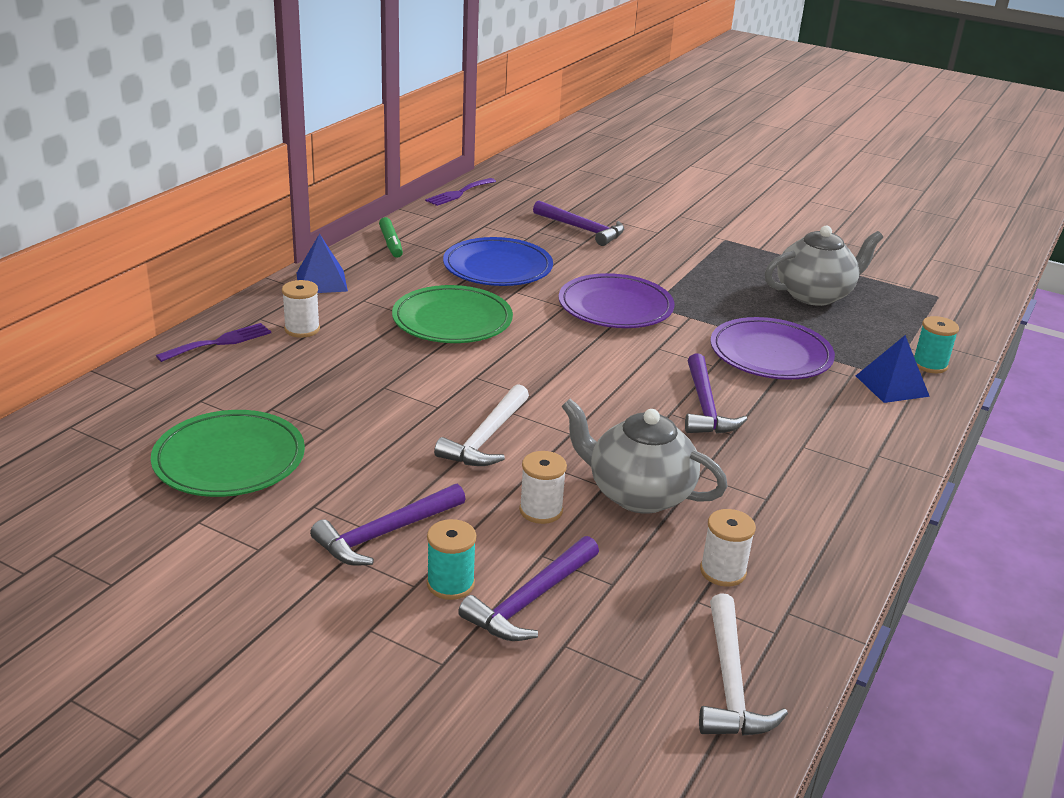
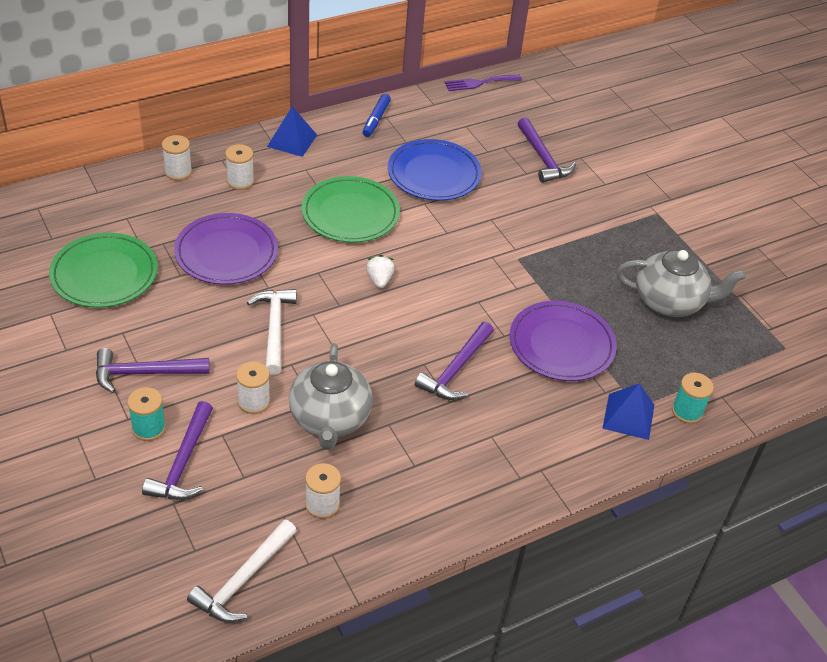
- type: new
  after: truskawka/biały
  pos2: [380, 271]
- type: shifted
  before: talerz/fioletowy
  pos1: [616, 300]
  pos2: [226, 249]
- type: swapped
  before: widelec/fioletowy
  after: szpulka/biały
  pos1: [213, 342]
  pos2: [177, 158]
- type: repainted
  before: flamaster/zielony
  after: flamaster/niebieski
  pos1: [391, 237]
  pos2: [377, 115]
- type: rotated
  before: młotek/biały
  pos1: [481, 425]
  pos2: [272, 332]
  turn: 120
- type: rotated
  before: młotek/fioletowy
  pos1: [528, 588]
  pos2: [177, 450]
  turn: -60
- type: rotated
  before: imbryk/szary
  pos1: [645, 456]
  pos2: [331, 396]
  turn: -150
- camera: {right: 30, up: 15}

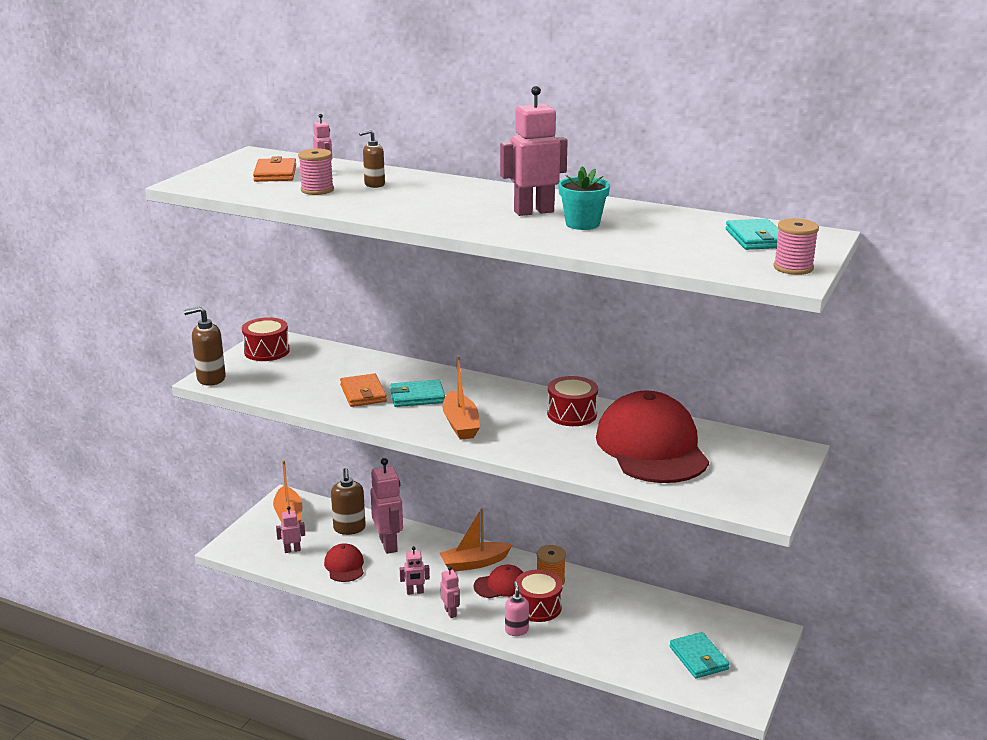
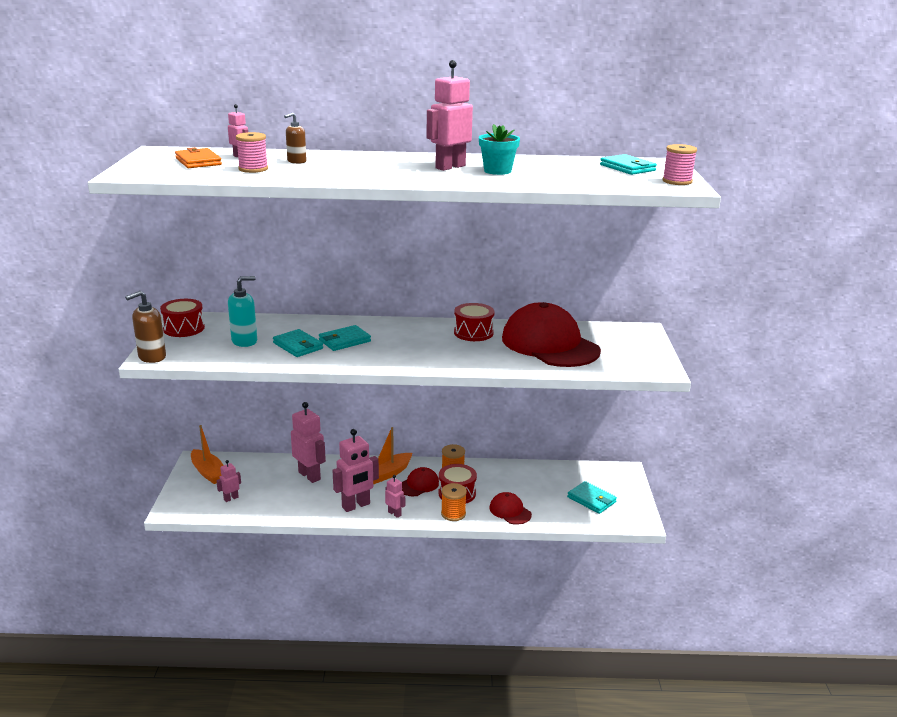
- type: gone
  before: dozownik mydła/brązowy
  pos1: [348, 501]
- type: gone
  before: łódka/pomarańczowy
  pos1: [461, 398]
- type: new
  after: dozownik mydła/turkusowy
  pos2: [242, 311]
- type: shifted
  before: czapka/czerwony
  pos1: [344, 562]
  pos2: [510, 508]
- type: swapped
  before: dozownik mydła/różowy
  after: szpulka/pomarańczowy
  pos1: [517, 608]
  pos2: [454, 502]
- type: repainted
  before: portfel/pomarańczowy
  after: portfel/turkusowy
  pos1: [363, 390]
  pos2: [298, 343]
- type: scaled
  before: robot/różowy
  pos1: [415, 570]
  pos2: [355, 470]
  scale: 1.94
- camera: {right: -25, up: 0}

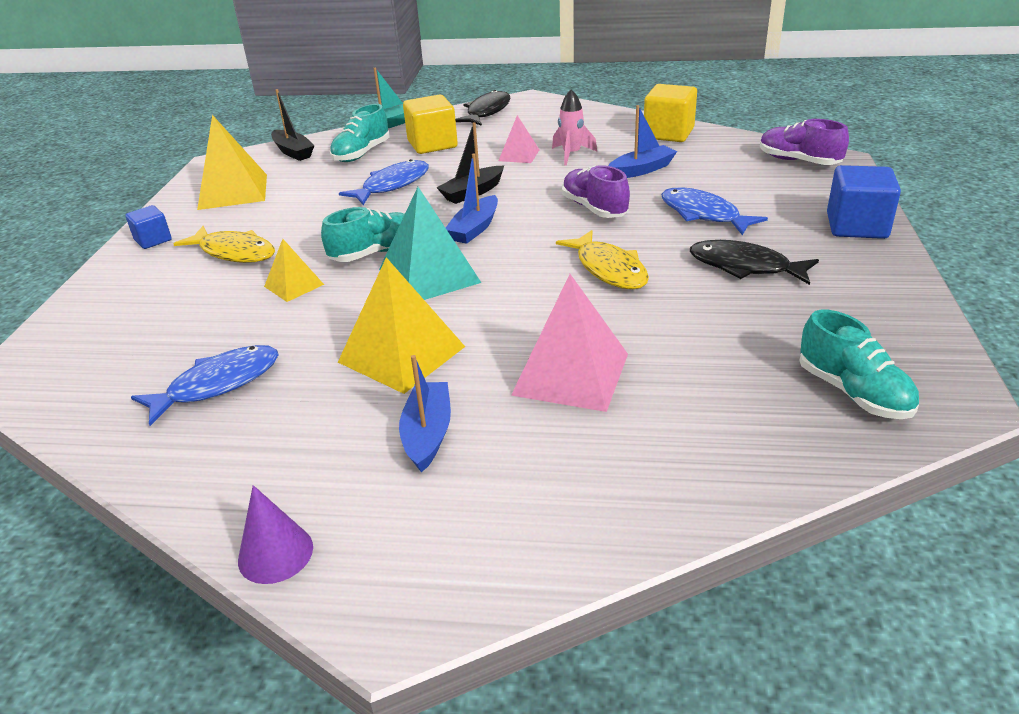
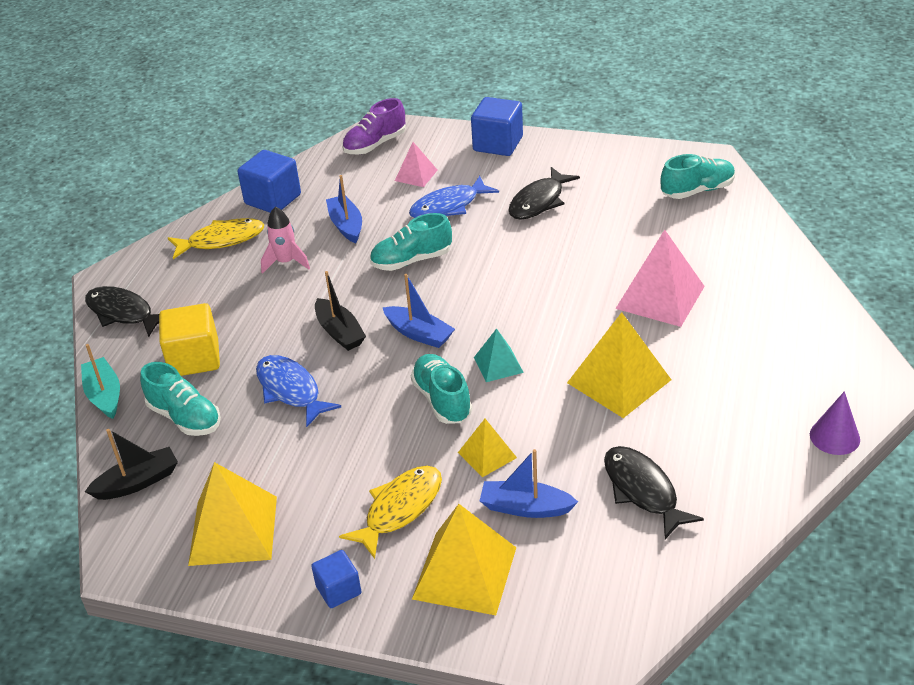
- type: new
  after: piramida/żółty
  pos2: [464, 559]
- type: shifted
  before: łódka/niebieski
  pos1: [425, 414]
  pos2: [529, 483]
- type: shifted
  before: piramida/różowy
  pos1: [519, 139]
  pos2: [416, 164]
- type: shifted
  before: ryba/żółty
  pos1: [602, 259]
  pos2: [216, 238]
- type: repainted
  before: ryba/niebieski
  after: ryba/czarny
  pos1: [204, 385]
  pos2: [654, 492]
- type: repainted
  before: but/fioletowy
  after: but/turkusowy
  pos1: [596, 191]
  pos2: [411, 242]
- type: repainted
  before: sześcian/żółty
  after: sześcian/niebieski
  pos1: [670, 113]
  pos2: [269, 181]
- type: scaled
  before: piramida/turkusowy
  pos1: [430, 243]
  pos2: [499, 355]
  scale: 0.55
- camera: {right: -80, up: 5}

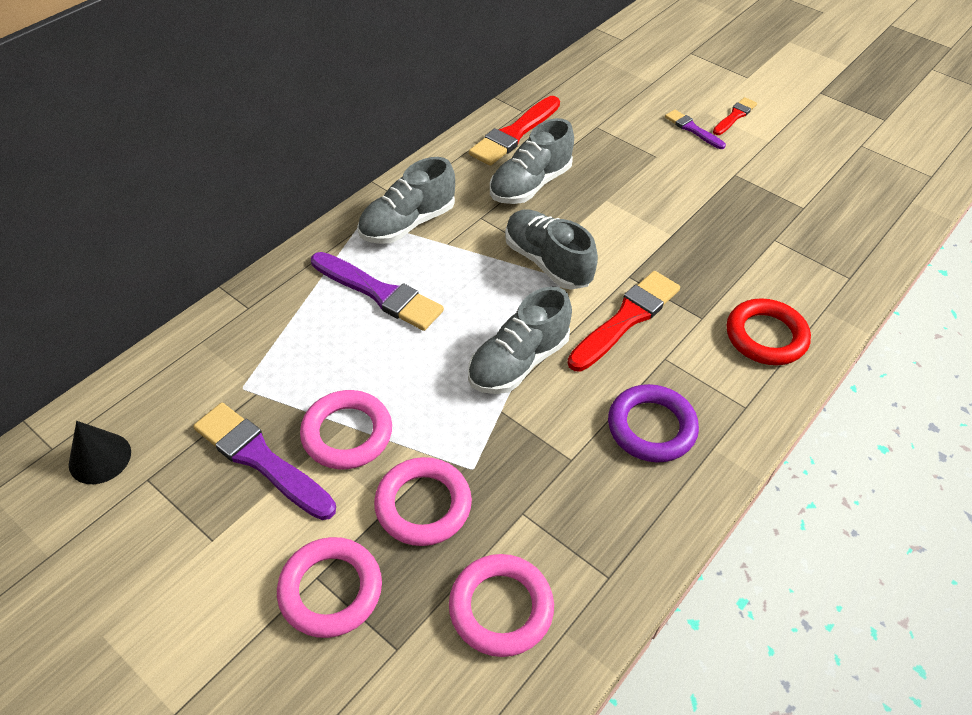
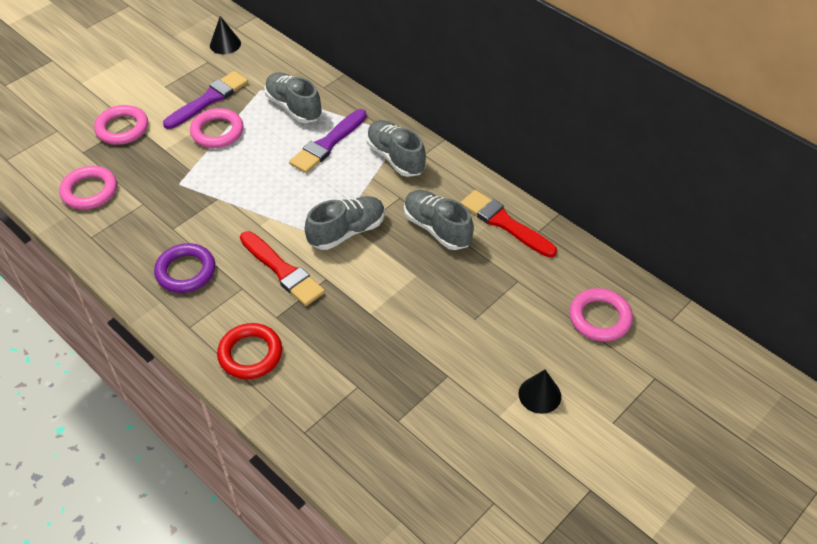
- type: gone
  before: pędzel/fioletowy
  pos1: [695, 129]
- type: shifted
  before: pierścień/różowy
  pos1: [423, 501]
  pos2: [601, 315]
- type: shifted
  before: but/szary
  pos1: [520, 340]
  pos2: [293, 97]
- type: swapped
  before: pędzel/czerwony
  after: stożek/czarny
  pos1: [735, 116]
  pos2: [539, 392]
- camera: {right: 95, up: 0}

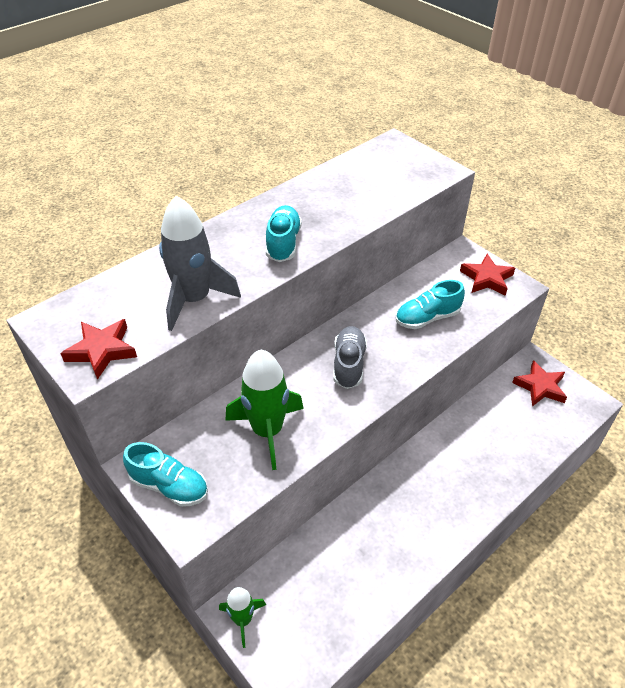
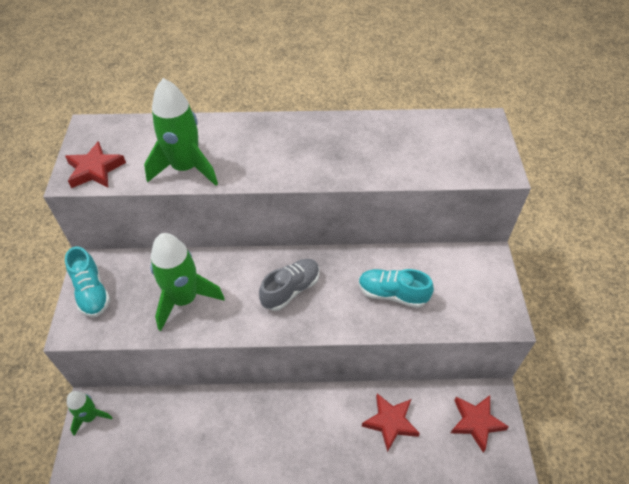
- type: gone
  before: but/turkusowy
  pos1: [284, 233]
- type: shifted
  before: gwiazda/czerwony
  pos1: [487, 275]
  pos2: [391, 422]
- type: repainted
  before: rakieta/szary
  after: rakieta/zielony
  pos1: [200, 263]
  pos2: [181, 132]
- camera: {right: 40, up: 5}

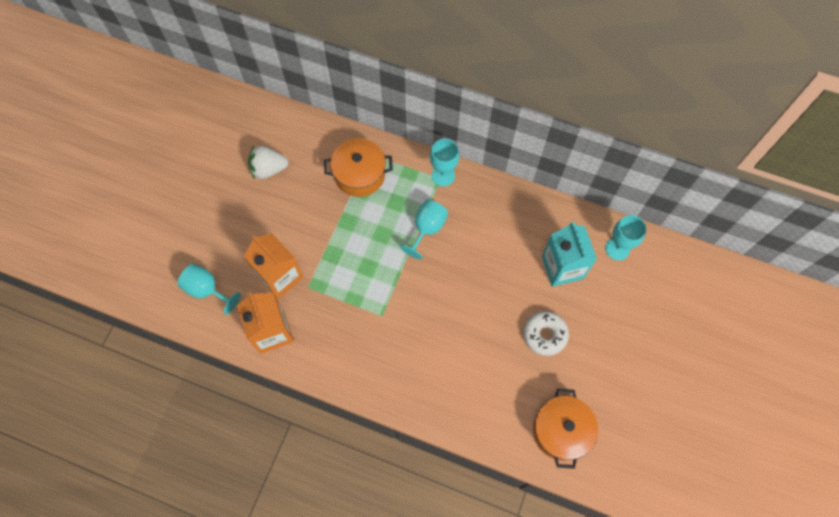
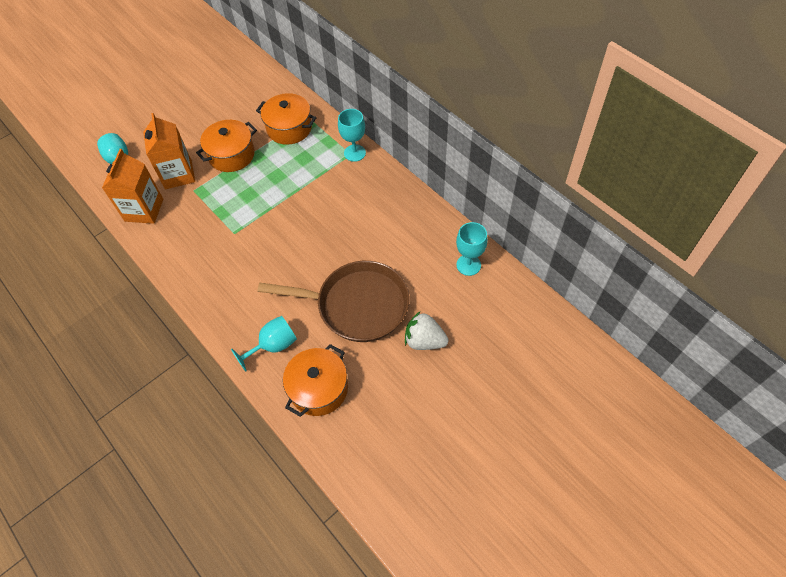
- type: gone
  before: karton mleka/turkusowy
  pos1: [569, 254]
- type: new
  after: garnek/pomarańczowy
  pos2: [226, 146]
- type: shifted
  before: truskawka/biały
  pos1: [268, 162]
  pos2: [427, 330]
- type: shifted
  before: kielich/turkusowy
  pos1: [424, 229]
  pos2: [264, 344]
- type: swapped
  before: donut/biały
  after: patelnia/brązowy
  pos1: [546, 333]
  pos2: [334, 301]
- camera: {right: 30, up: -10}

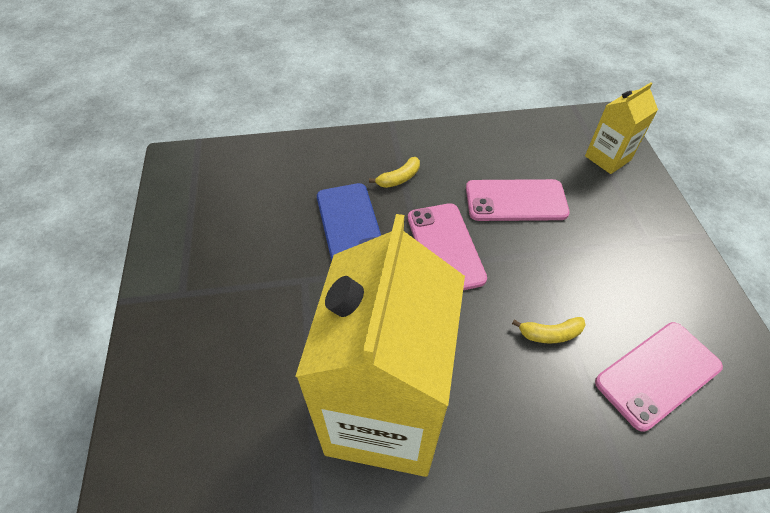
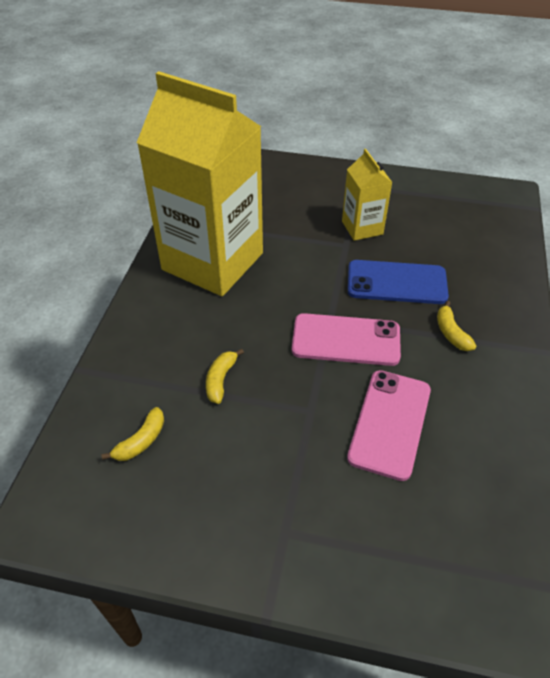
- type: shifted
  before: karton mleka/żółty
  pos1: [621, 128]
  pos2: [367, 195]
- type: swapped
  before: telefon/różowy
  after: banan/żółty
  pos1: [659, 376]
  pos2: [132, 434]
- camera: {right: 110, up: -5}

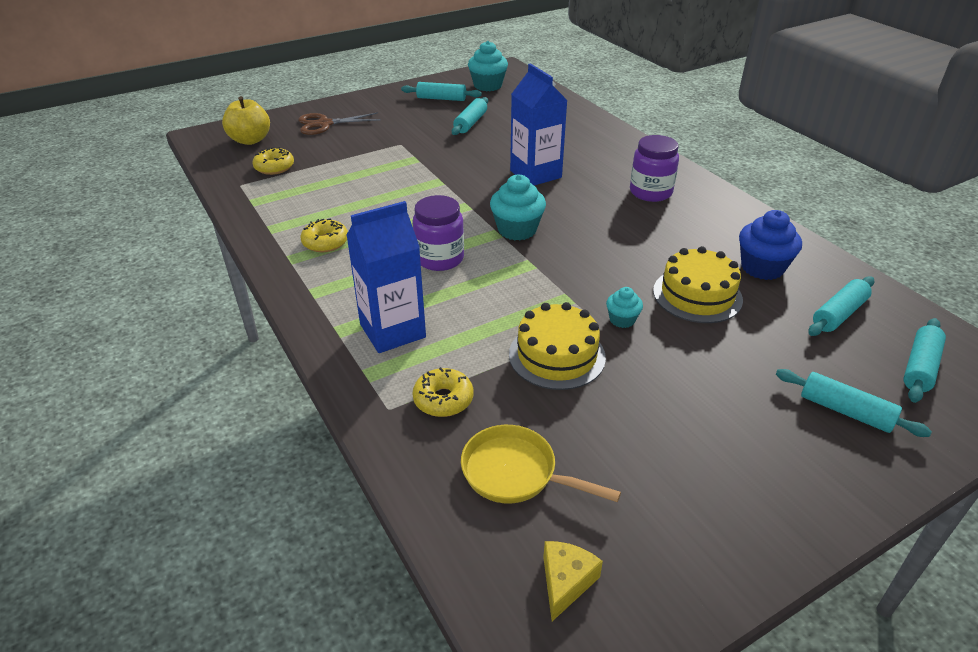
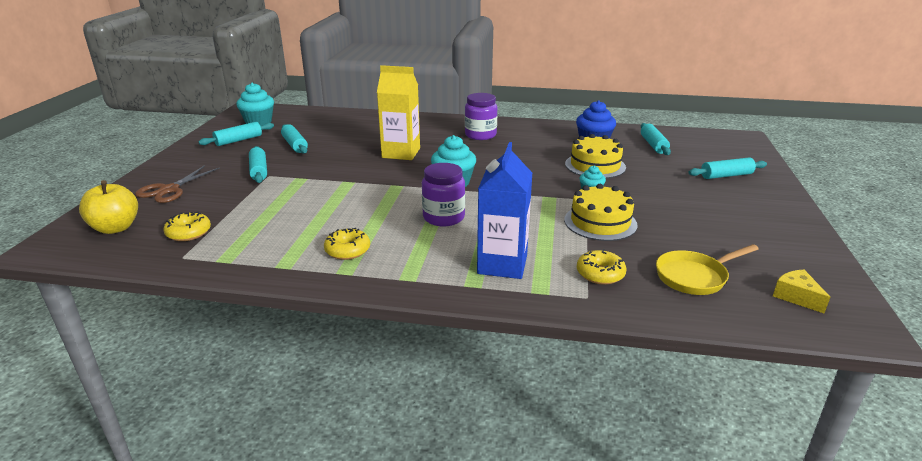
- type: shifted
  before: wałek do ciasta/turkusowy
  pos1: [924, 360]
  pos2: [258, 164]
- type: repainted
  before: karton mleka/niebieski
  after: karton mleka/żółty
  pos1: [539, 124]
  pos2: [398, 112]
- camera: {right: -50, up: -10}

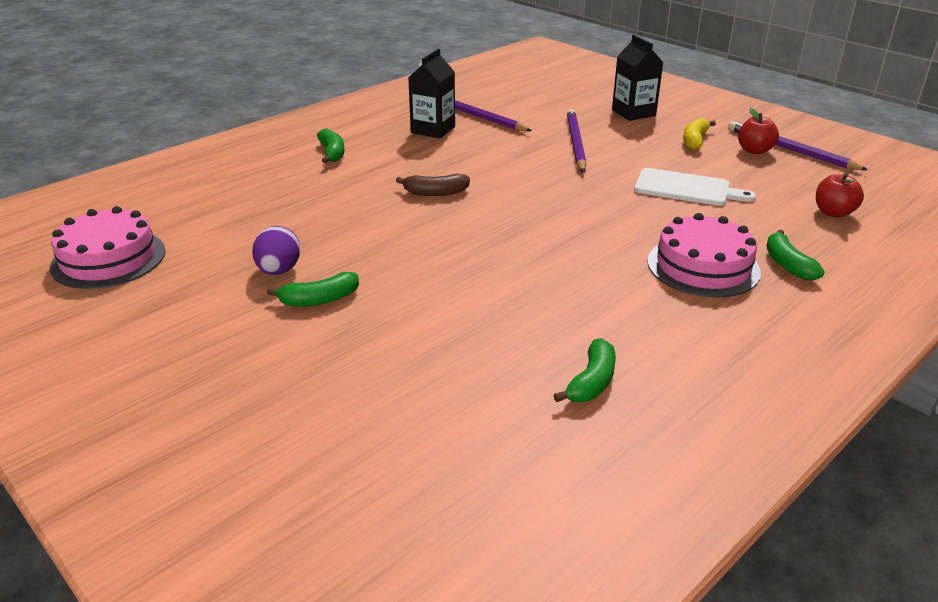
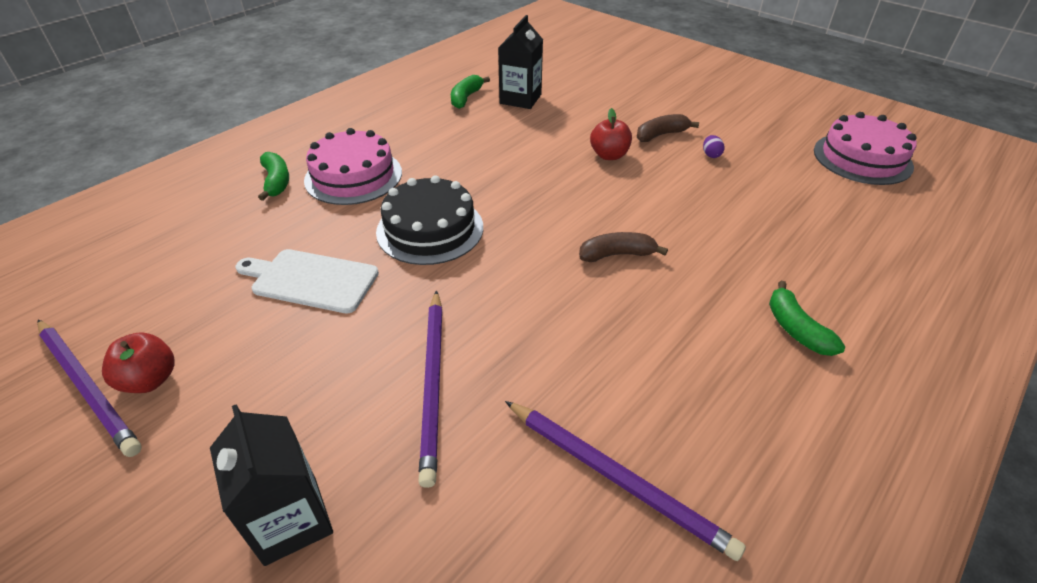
- type: gone
  before: banan/żółty
  pos1: [699, 134]
- type: new
  after: tort/czarny
  pos2: [429, 220]
- type: shifted
  before: karton mleka/czarny
  pos1: [431, 94]
  pos2: [520, 62]
- type: shifted
  before: jabłko/czerwony
  pos1: [840, 195]
  pos2: [611, 134]
- type: repainted
  before: banan/zielony
  after: banan/brązowy
  pos1: [313, 289]
  pos2: [668, 128]
- type: scaled
  before: jajko/fioletowy
  pos1: [276, 250]
  pos2: [714, 146]
  scale: 0.52
- camera: {right: 175, up: 10}

